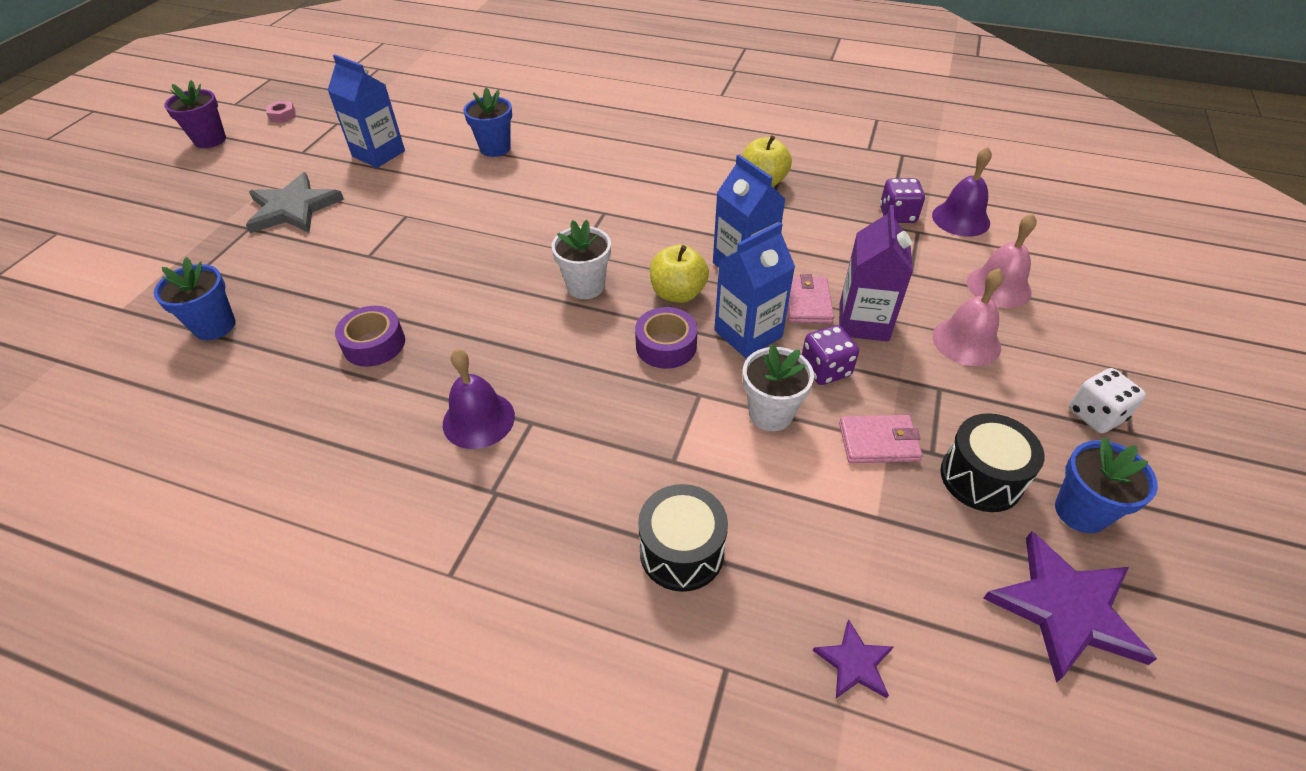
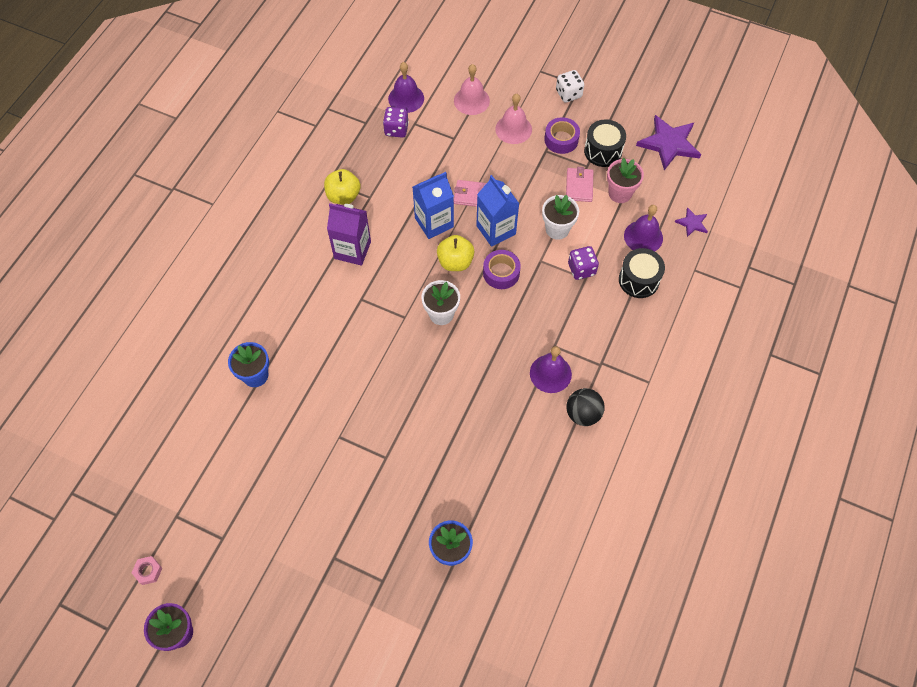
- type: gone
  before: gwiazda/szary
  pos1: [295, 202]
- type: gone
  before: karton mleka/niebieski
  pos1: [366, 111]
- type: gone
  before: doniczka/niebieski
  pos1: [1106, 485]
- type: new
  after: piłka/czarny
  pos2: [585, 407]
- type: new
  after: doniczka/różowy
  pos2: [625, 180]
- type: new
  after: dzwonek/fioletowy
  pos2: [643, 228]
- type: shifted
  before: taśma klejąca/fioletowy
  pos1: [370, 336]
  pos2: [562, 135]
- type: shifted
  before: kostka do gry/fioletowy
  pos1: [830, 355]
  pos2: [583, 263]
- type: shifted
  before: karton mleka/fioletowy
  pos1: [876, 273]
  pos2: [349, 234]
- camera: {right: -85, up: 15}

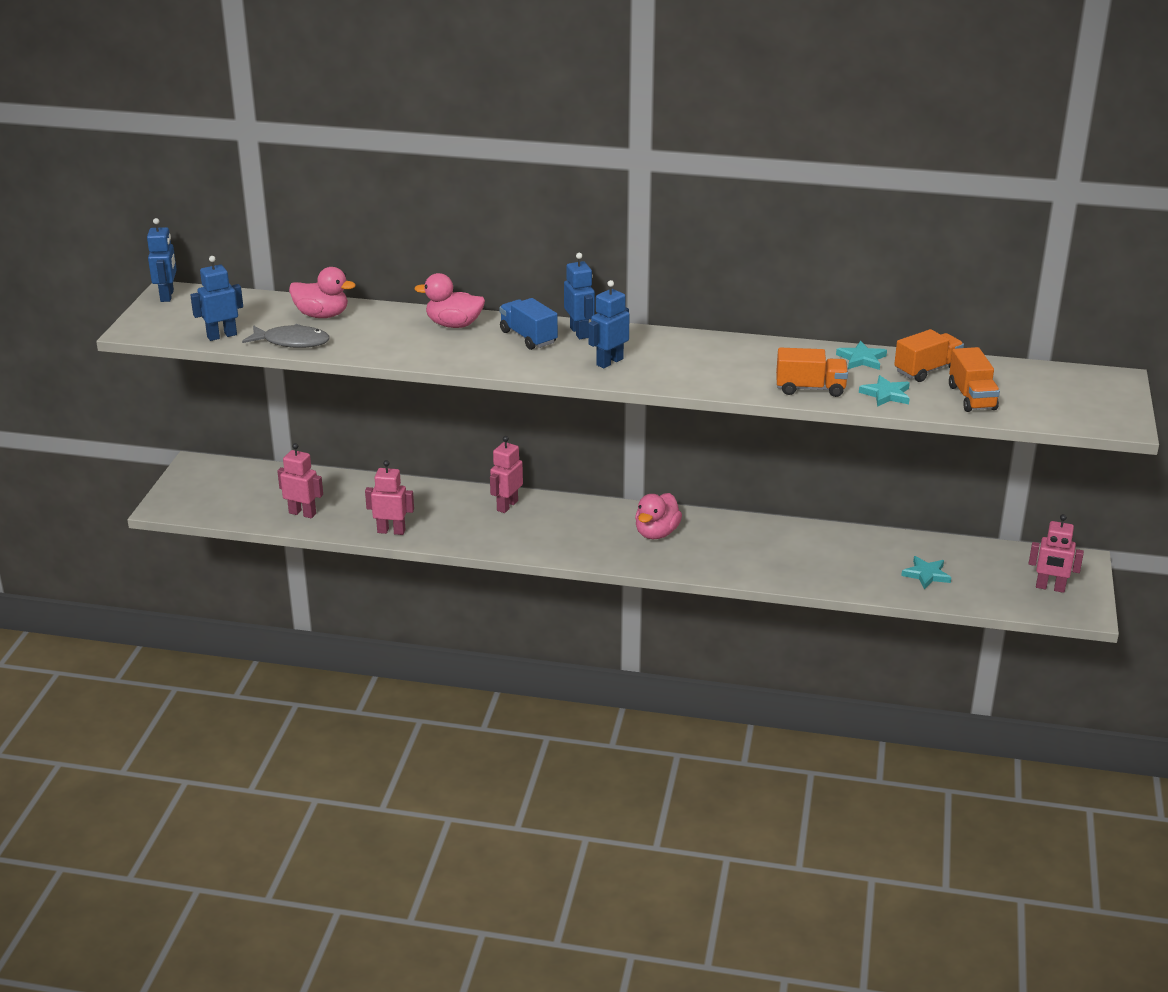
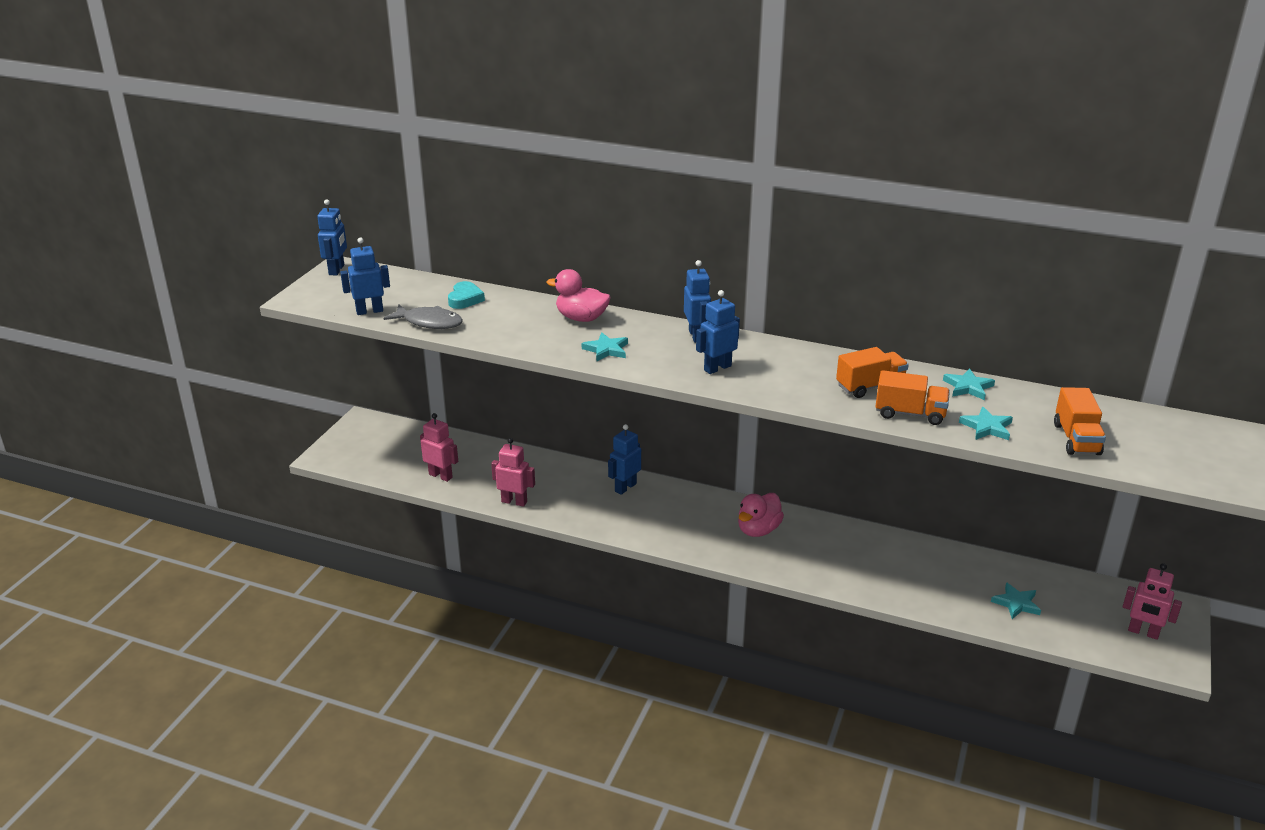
- type: gone
  before: ciężarówka/niebieski
  pos1: [528, 324]
- type: new
  after: gwiazda/turkusowy
  pos2: [605, 347]
- type: shifted
  before: ciężarówka/pomarańczowy
  pos1: [929, 355]
  pos2: [872, 372]
- type: swapped
  before: kaczka/różowy
  after: serce/turkusowy
  pos1: [322, 292]
  pos2: [466, 295]
- type: repainted
  before: robot/różowy
  after: robot/niebieski
  pos1: [506, 474]
  pos2: [624, 459]
- camera: {right: 10, up: 0}

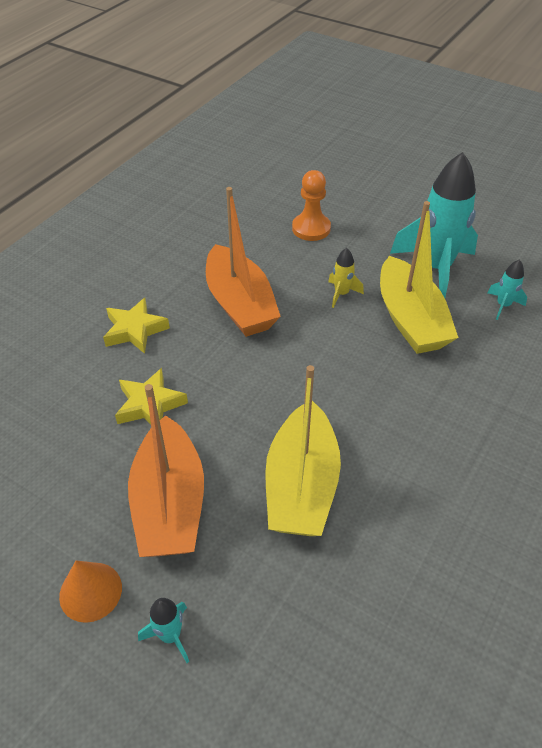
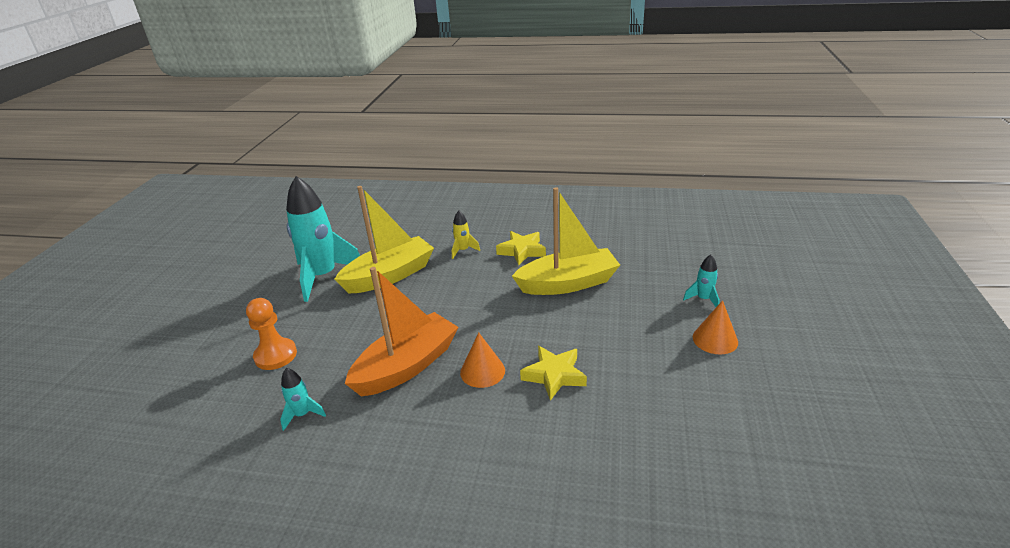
- type: gone
  before: łódka/pomarańczowy
  pos1: [166, 470]
- type: new
  after: stożek/pomarańczowy
  pos2: [482, 360]
- type: shifted
  before: gwiazda/żółty
  pos1: [136, 326]
  pos2: [521, 248]
- type: shifted
  before: rakieta/żółty
  pos1: [346, 278]
  pos2: [466, 235]
- type: shifted
  before: rakieta/turkusowy
  pos1: [507, 289]
  pos2: [303, 399]
- camera: {right: -110, up: -15}

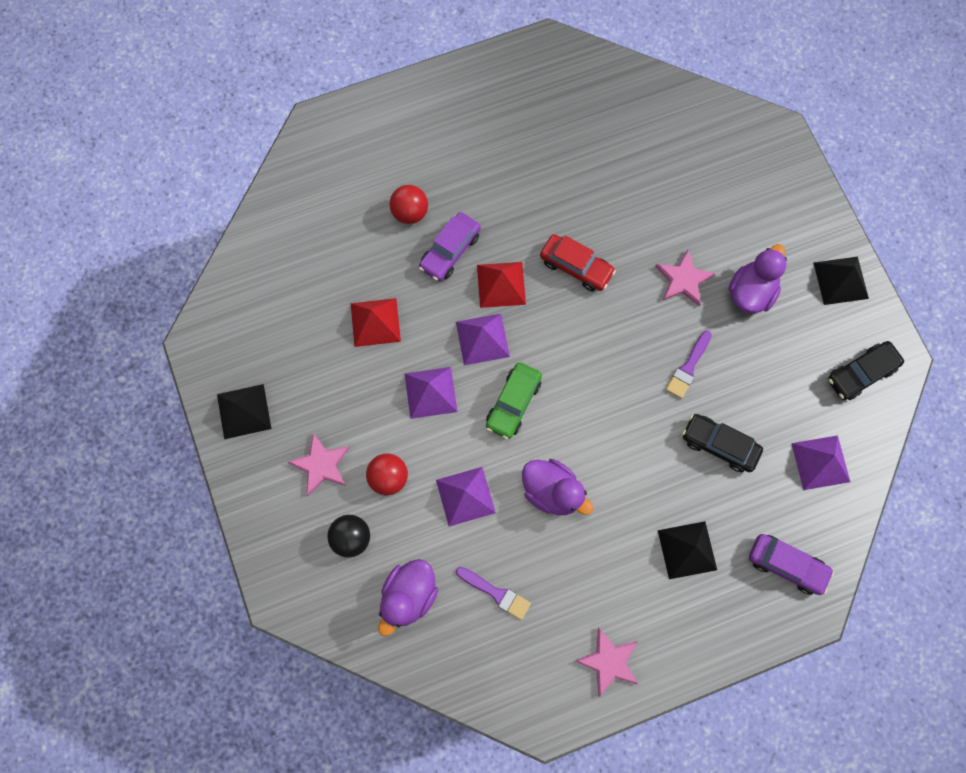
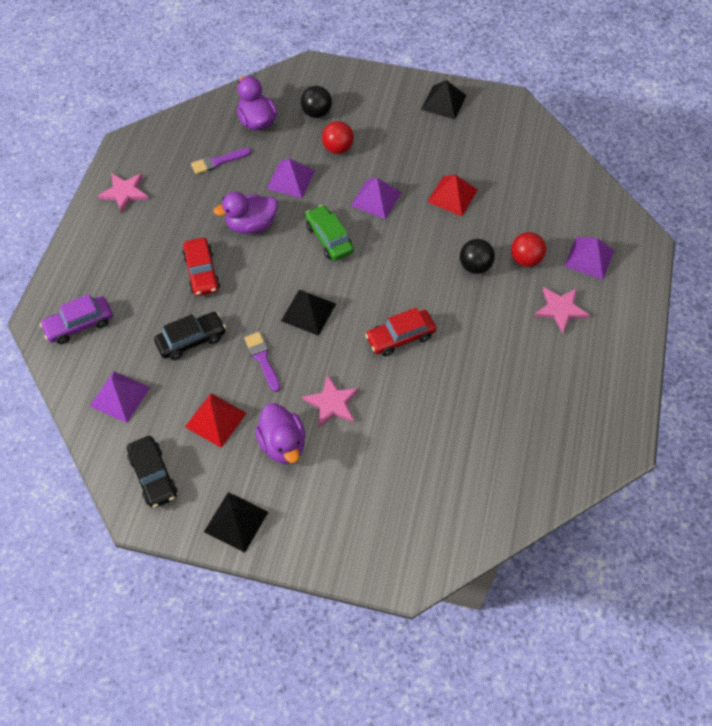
- type: new
  after: samochód/czerwony
  pos2: [201, 267]
- type: shifted
  before: gwiazda/różowy
  pos1: [318, 464]
  pos2: [562, 310]
- type: shifted
  before: piramida/fioletowy
  pos1: [483, 339]
  pos2: [589, 258]
- type: shifted
  before: piramida/czerwony
  pos1: [501, 285]
  pos2: [216, 420]
- type: shifted
  before: piramida/czarny
  pos1: [687, 550]
  pos2: [308, 313]
- type: swapped
  before: samochód/fioletowy
  after: piłka/czarny
  pos1: [450, 246]
  pos2: [477, 256]
- type: rotated
  before: samochód/czarny
  pos1: [866, 370]
  pos2: [152, 472]
  turn: 150
- camera: {right: 125, up: -15}

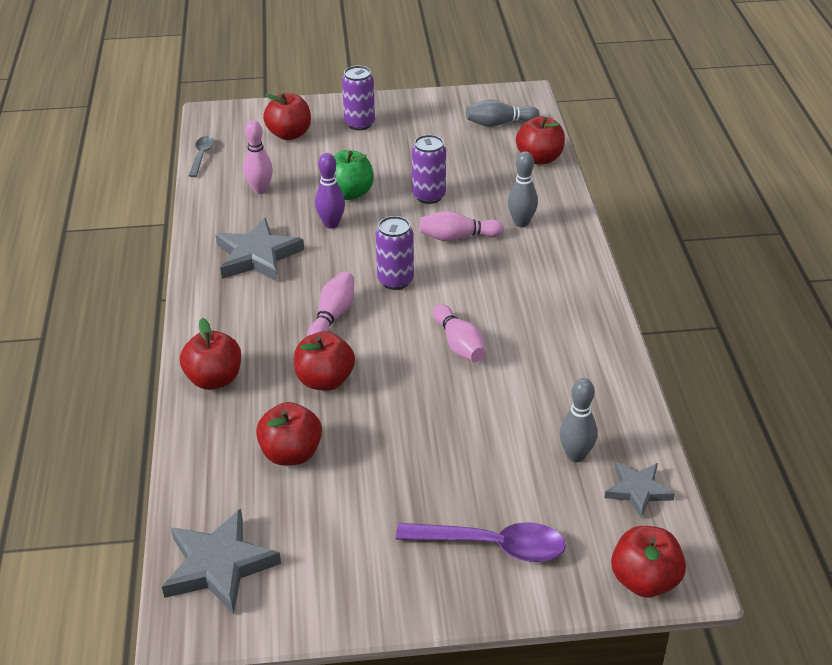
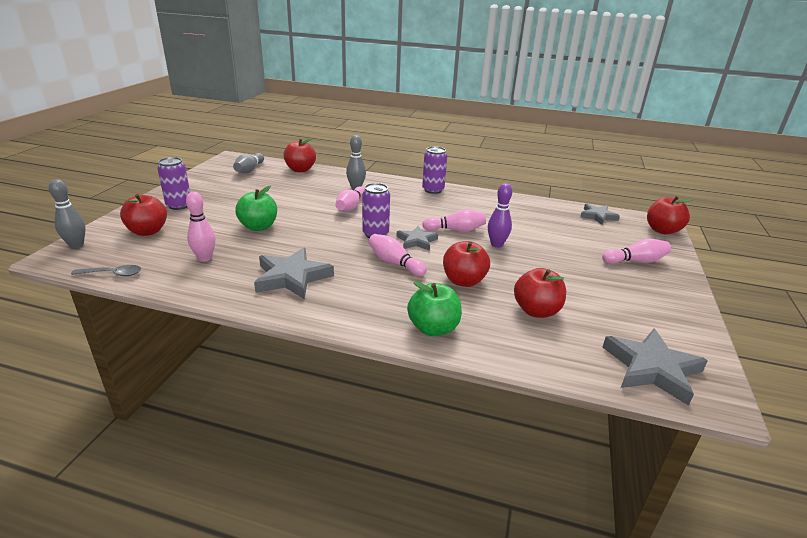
- type: new
  after: gwiazda/szary
  pos2: [417, 238]
- type: shifted
  before: kręgiel/fioletowy
  pos1: [330, 191]
  pos2: [500, 215]
- type: shifted
  before: puszka/fioletowy
  pos1: [429, 169]
  pos2: [434, 170]
- type: shifted
  before: kręgiel/szary
  pos1: [578, 420]
  pos2: [67, 213]
- type: swapped
  before: łyżka/fioletowy
  after: kręgiel/różowy
  pos1: [481, 542]
  pos2: [636, 251]
- type: repainted
  before: jabłko/czerwony
  after: jabłko/zielony
  pos1: [210, 354]
  pos2: [434, 308]
- type: rotated
  before: łyżka/szary
  pos1: [202, 156]
  pos2: [106, 270]
  turn: 150
- camera: {right: -70, up: -10}

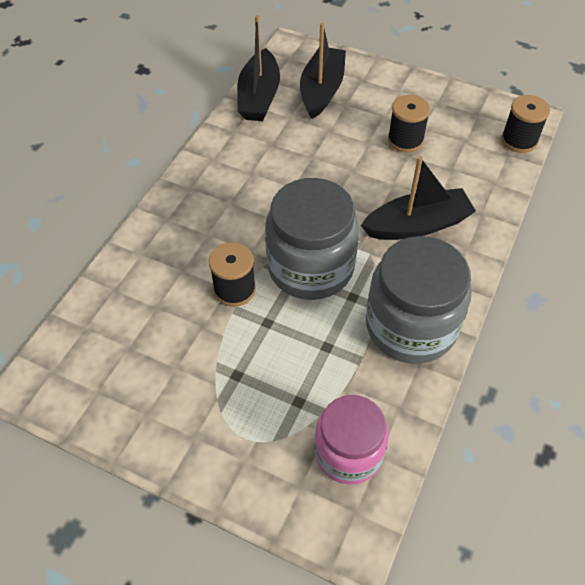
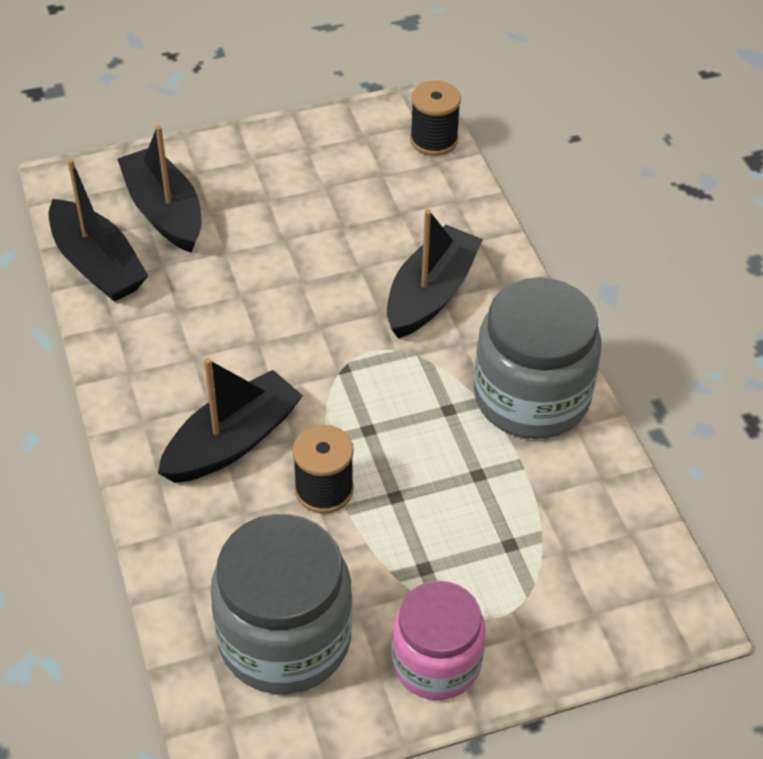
- type: gone
  before: szpulka/czarny
  pos1: [409, 124]
- type: new
  after: łódka/czarny
  pos2: [230, 420]
- type: shifted
  before: słoik/szary
  pos1: [312, 239]
  pos2: [281, 604]
- type: shifted
  before: słoik/różowy
  pos1: [352, 440]
  pos2: [438, 640]
- camera: {right: -45, up: -5}

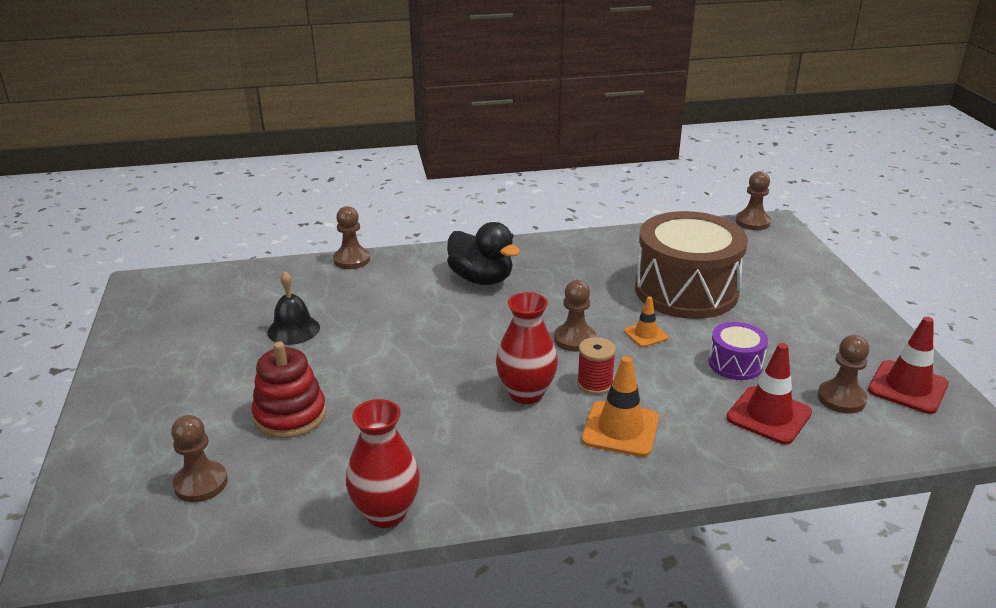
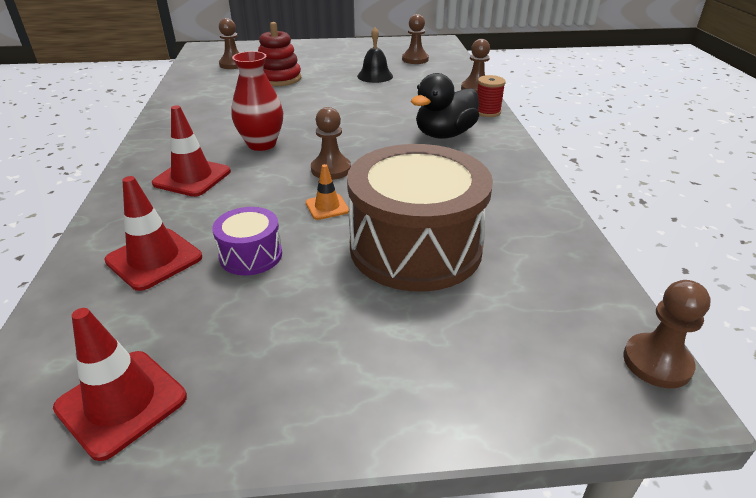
- type: gone
  before: wazon/czerwony
  pos1: [383, 463]
- type: shifted
  before: szpulka/czerwony
  pos1: [596, 366]
  pos2: [491, 96]
- type: shifted
  before: pionek/brązowy
  pos1: [843, 374]
  pos2: [415, 39]
- type: repainted
  before: pachołek/pomarańczowy
  after: pachołek/czerwony
  pos1: [620, 406]
  pos2: [191, 151]
- camera: {right: 95, up: 5}

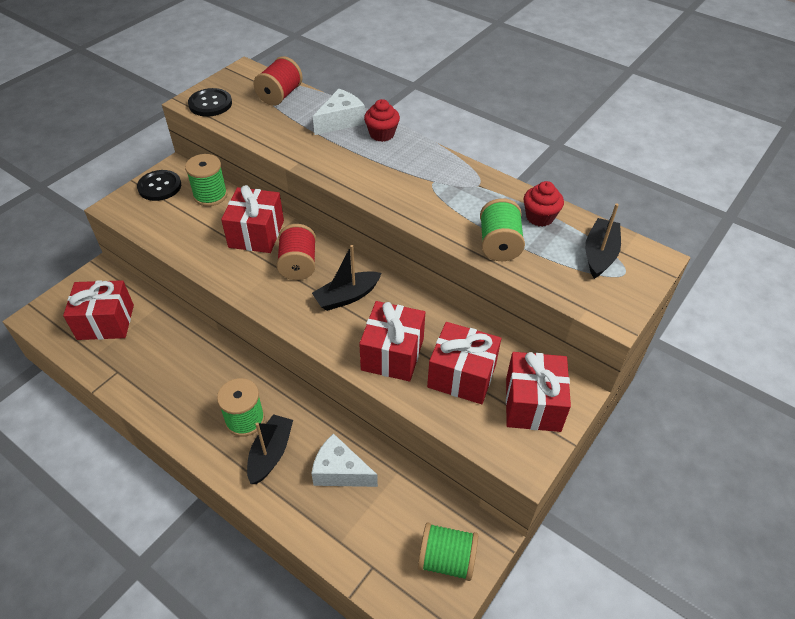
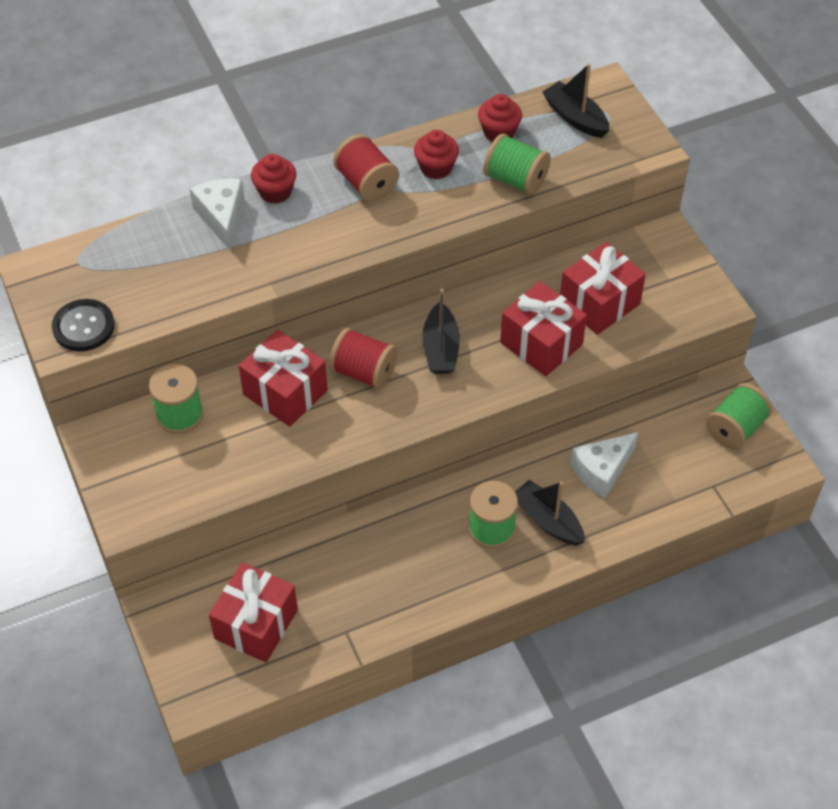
- type: gone
  before: guzik/czarny
  pos1: [159, 185]
- type: gone
  before: prezent/czerwony
  pos1: [538, 392]
- type: new
  after: muffinka/czerwony
  pos2: [436, 154]
- type: shifted
  before: szpulka/czerwony
  pos1: [278, 81]
  pos2: [366, 168]
- camera: {right: -60, up: 5}

